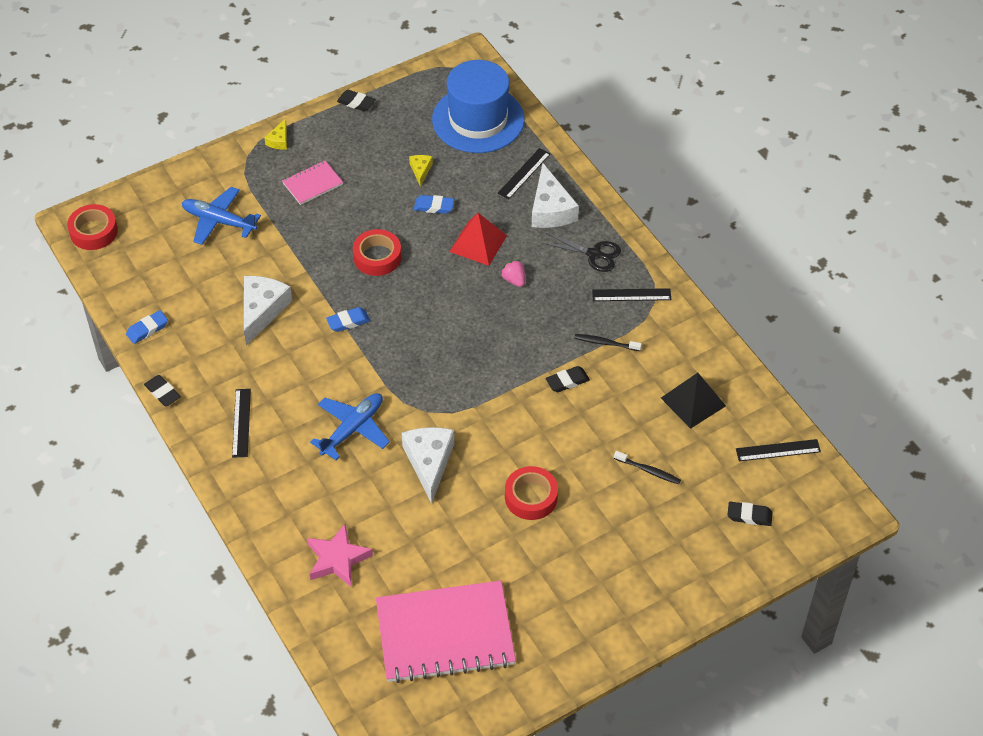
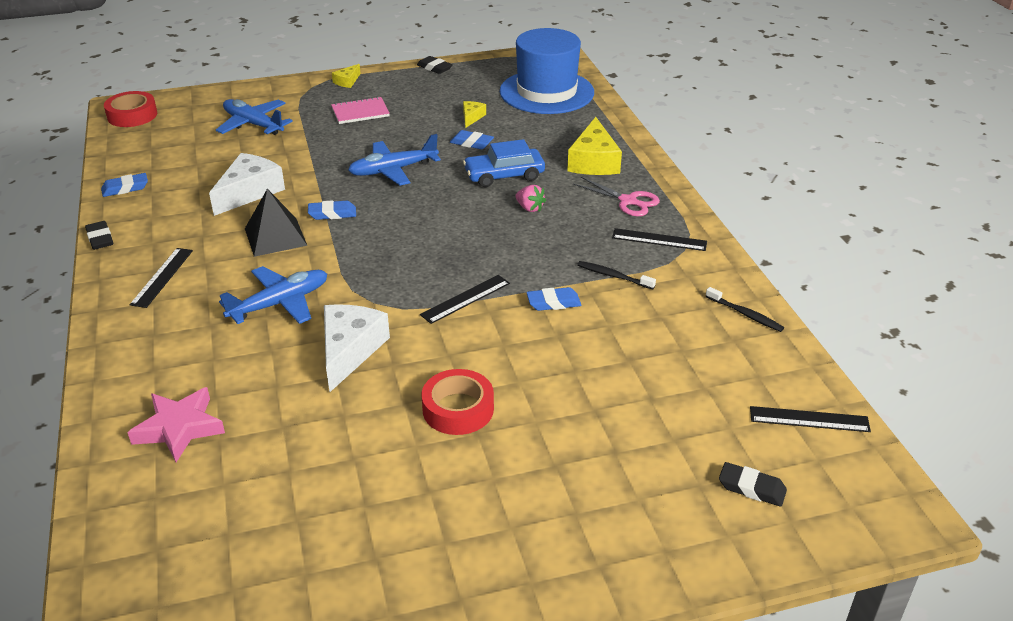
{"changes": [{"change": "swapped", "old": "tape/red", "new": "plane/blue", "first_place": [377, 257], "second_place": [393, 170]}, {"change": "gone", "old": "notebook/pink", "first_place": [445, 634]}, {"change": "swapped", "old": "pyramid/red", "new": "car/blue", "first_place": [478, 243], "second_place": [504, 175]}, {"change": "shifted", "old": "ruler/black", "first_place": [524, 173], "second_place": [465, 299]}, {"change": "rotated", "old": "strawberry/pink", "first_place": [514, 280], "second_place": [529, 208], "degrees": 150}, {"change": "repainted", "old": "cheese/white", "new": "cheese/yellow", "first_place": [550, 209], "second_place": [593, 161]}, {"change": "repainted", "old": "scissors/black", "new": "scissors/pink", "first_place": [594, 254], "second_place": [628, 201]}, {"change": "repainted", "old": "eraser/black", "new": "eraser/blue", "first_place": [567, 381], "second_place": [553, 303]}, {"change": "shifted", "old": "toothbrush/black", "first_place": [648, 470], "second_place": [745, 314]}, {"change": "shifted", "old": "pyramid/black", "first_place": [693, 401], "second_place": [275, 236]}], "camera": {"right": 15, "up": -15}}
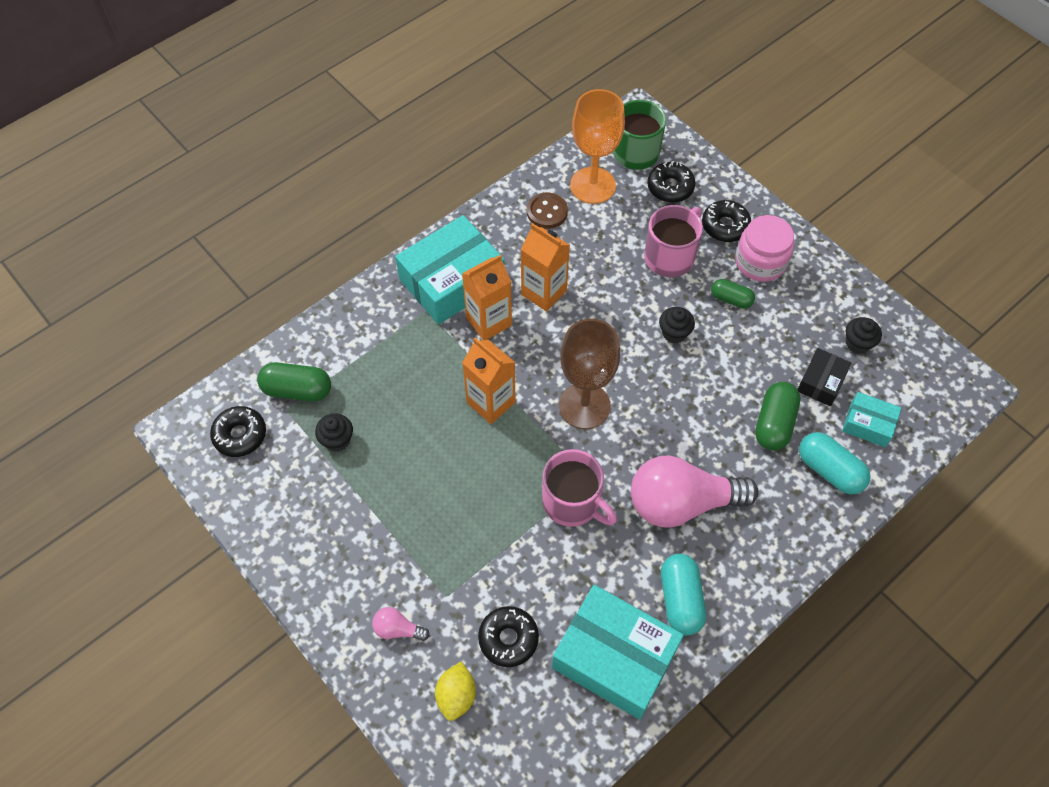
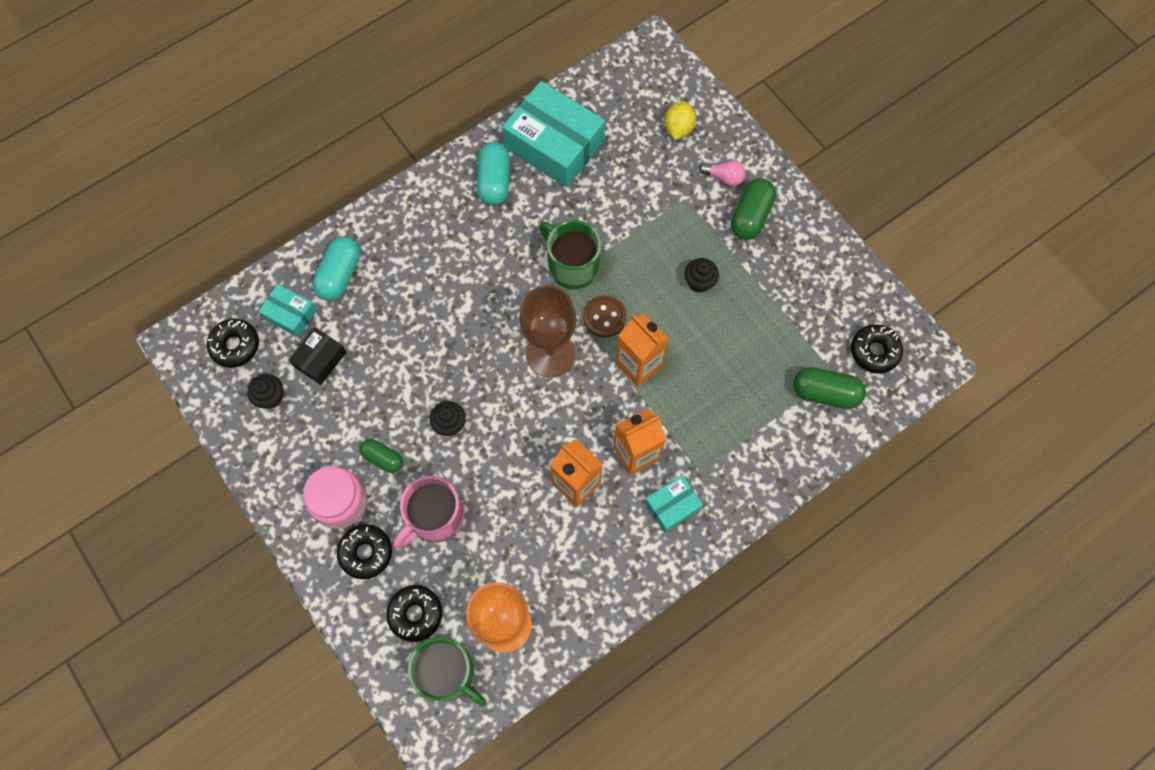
{"changes": [{"change": "shifted", "old": "cupcake/black", "first_place": [337, 440], "second_place": [699, 282]}, {"change": "scaled", "old": "box/turquoise", "first_place": [452, 281], "second_place": [672, 506], "factor": 0.5}, {"change": "shifted", "old": "donut/black", "first_place": [508, 639], "second_place": [235, 346]}, {"change": "shifted", "old": "button/brown", "first_place": [547, 212], "second_place": [604, 317]}, {"change": "repainted", "old": "mug/pink", "new": "mug/green", "first_place": [573, 502], "second_place": [572, 265]}, {"change": "gone", "old": "light bulb/pink", "first_place": [681, 503]}, {"change": "shifted", "old": "capsule/green", "first_place": [774, 423], "second_place": [750, 216]}, {"change": "rotated", "old": "capsule/turquoise", "first_place": [829, 470], "second_place": [340, 275], "degrees": 60}], "camera": {"right": -175, "up": 10}}
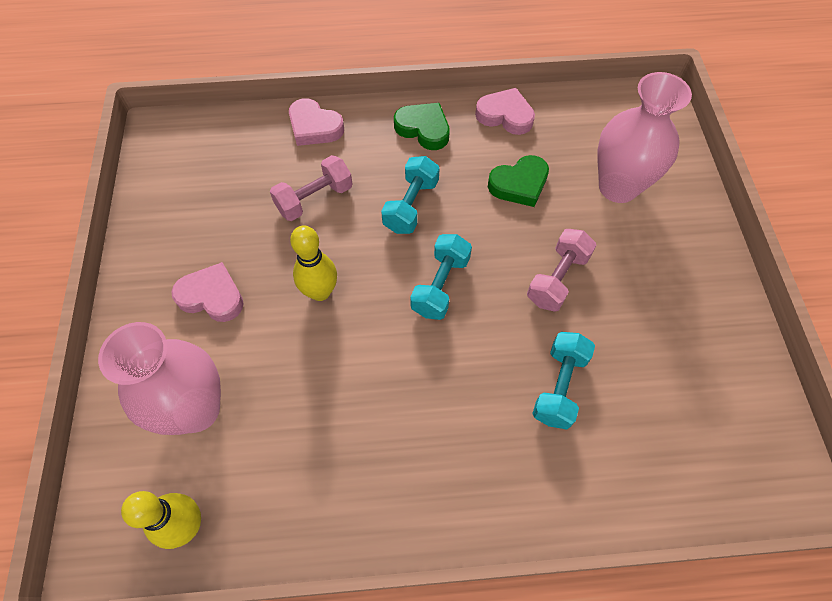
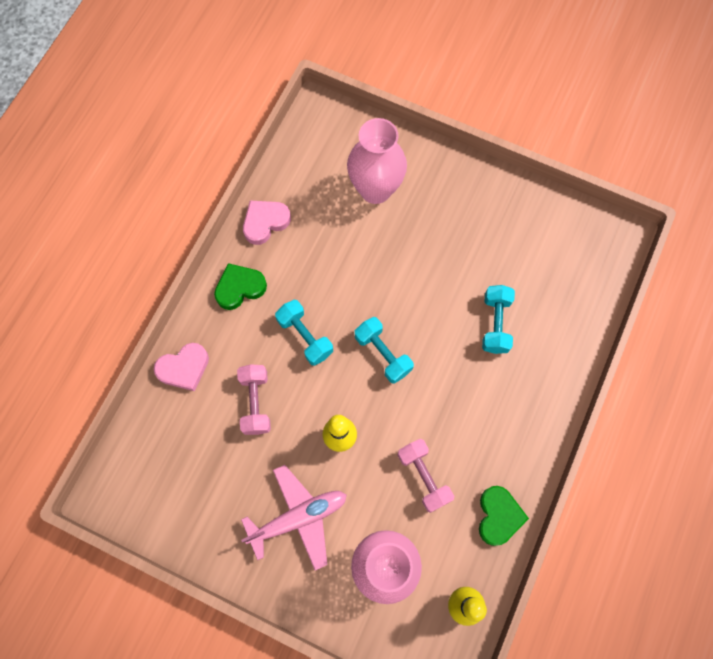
{"changes": [{"change": "swapped", "old": "heart/pink", "new": "plane/pink", "first_place": [212, 296], "second_place": [298, 518]}, {"change": "shifted", "old": "heart/green", "first_place": [519, 184], "second_place": [498, 516]}, {"change": "shifted", "old": "dumbbell/pink", "first_place": [557, 279], "second_place": [423, 477]}, {"change": "rotated", "old": "dumbbell/turquoise", "first_place": [559, 386], "second_place": [495, 324], "degrees": 45}], "camera": {"right": -60, "up": 10}}
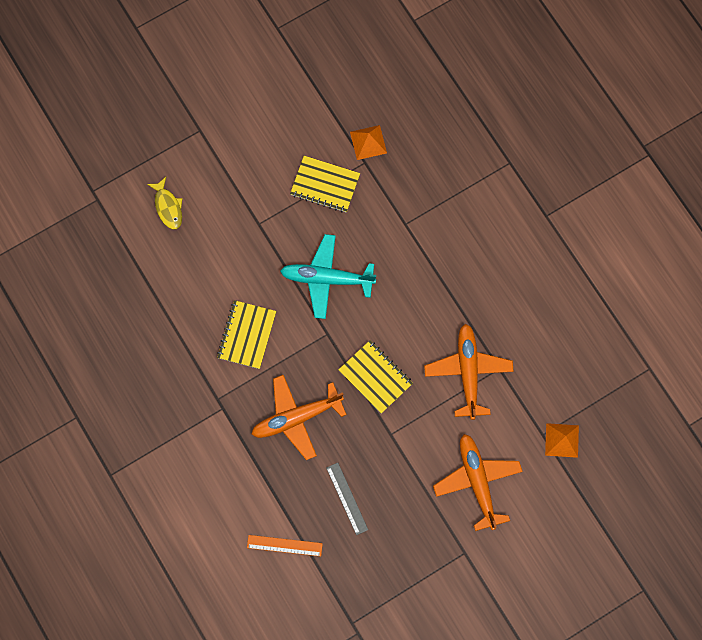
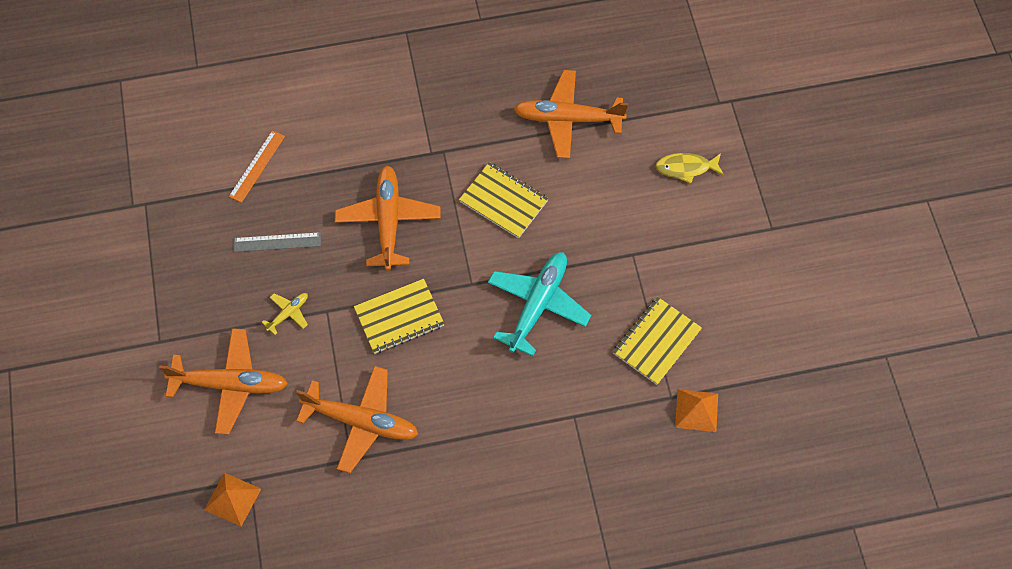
{"changes": [{"change": "new", "new": "plane/yellow", "second_place": [288, 313]}, {"change": "new", "new": "plane/orange", "second_place": [568, 119]}], "camera": {"right": 110, "up": -10}}
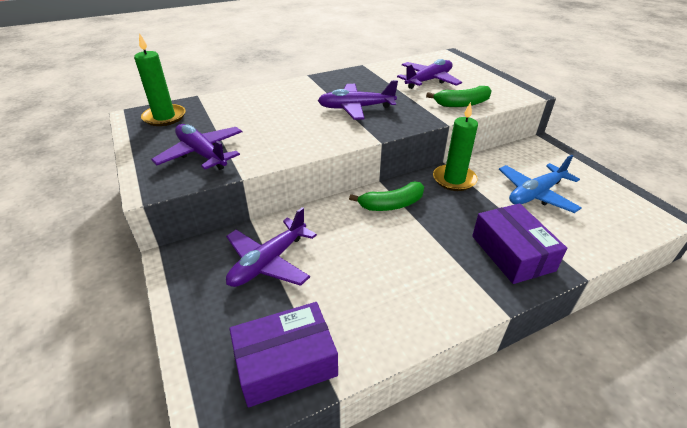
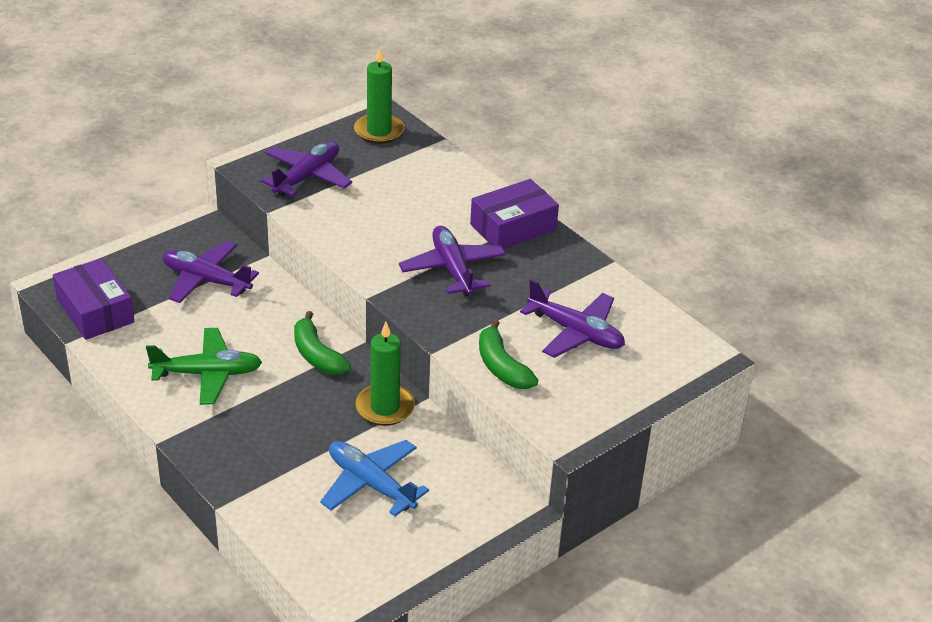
{"changes": [{"change": "shifted", "old": "box/purple", "first_place": [512, 253], "second_place": [513, 227]}, {"change": "new", "new": "plane/green", "second_place": [207, 374]}], "camera": {"right": 75, "up": 0}}
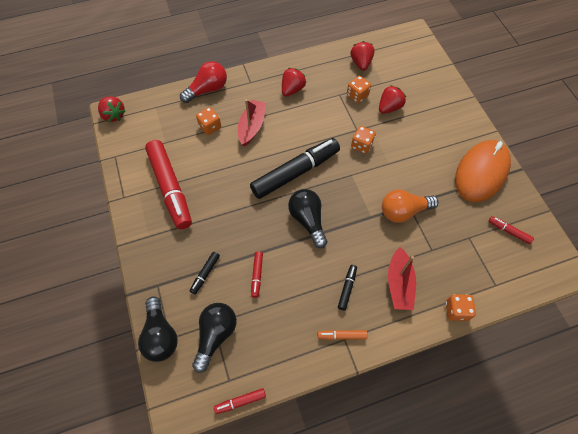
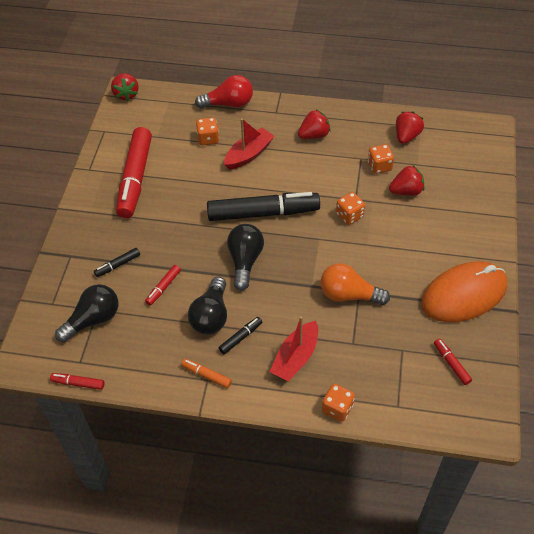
{"changes": [{"change": "shifted", "old": "light bulb/black", "first_place": [160, 335], "second_place": [211, 316]}], "camera": {"right": 30, "up": -10}}
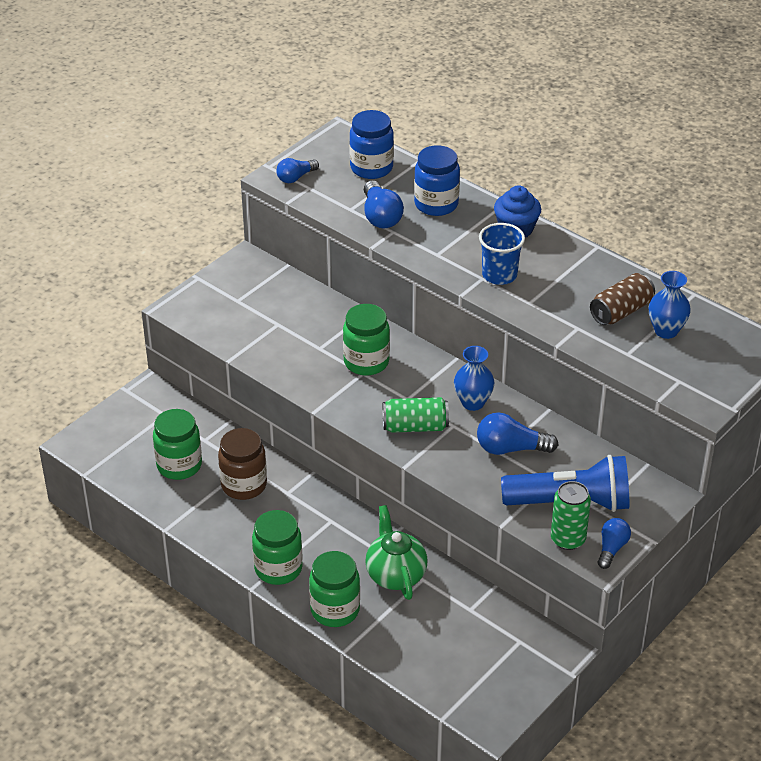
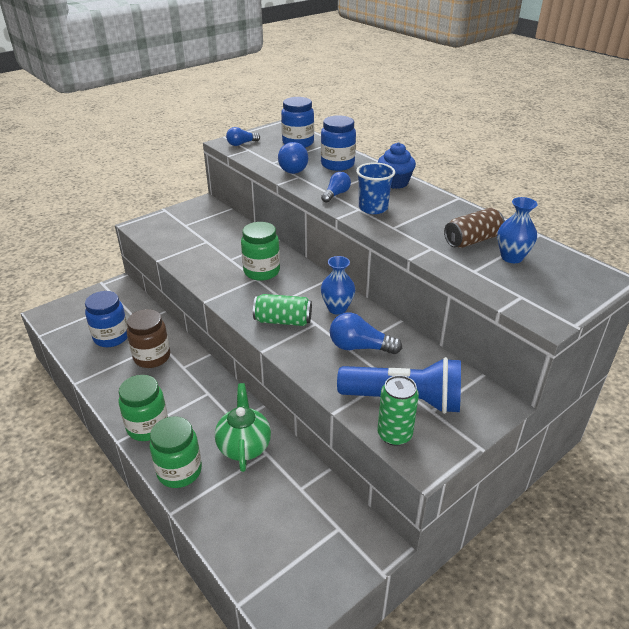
{"changes": [{"change": "repainted", "old": "jar/green", "new": "jar/blue", "first_place": [179, 465], "second_place": [111, 337]}, {"change": "shifted", "old": "light bulb/blue", "first_place": [612, 548], "second_place": [336, 194]}], "camera": {"right": 10, "up": -5}}
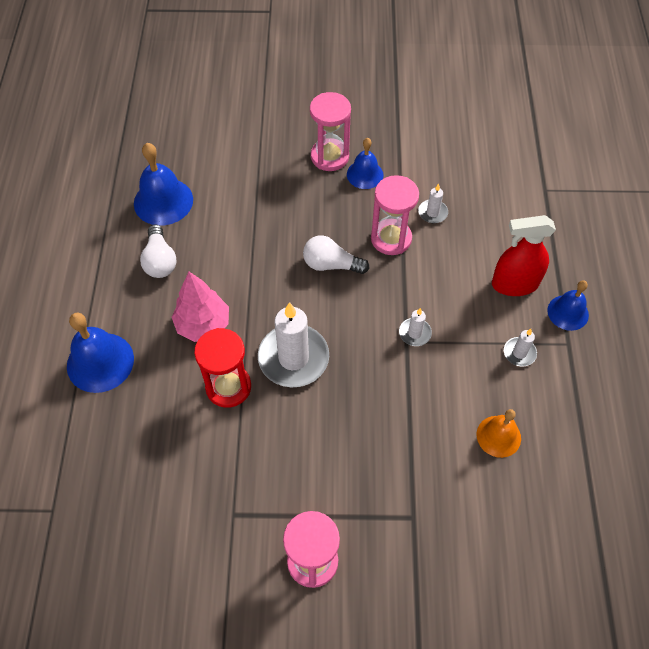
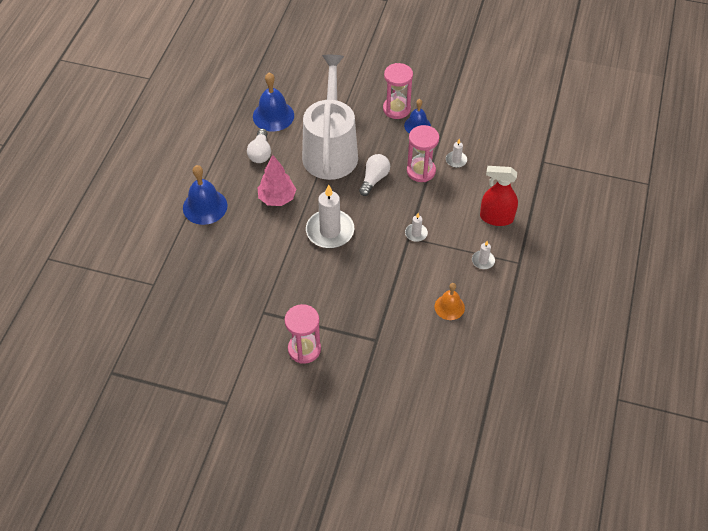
{"changes": [{"change": "gone", "old": "hourglass/red", "first_place": [228, 387]}, {"change": "rotated", "old": "light bulb/white", "first_place": [331, 265], "second_place": [374, 179], "degrees": 90}, {"change": "gone", "old": "bell/blue", "first_place": [568, 312]}, {"change": "new", "new": "watering can/white", "second_place": [330, 150]}], "camera": {"right": 15, "up": -5}}
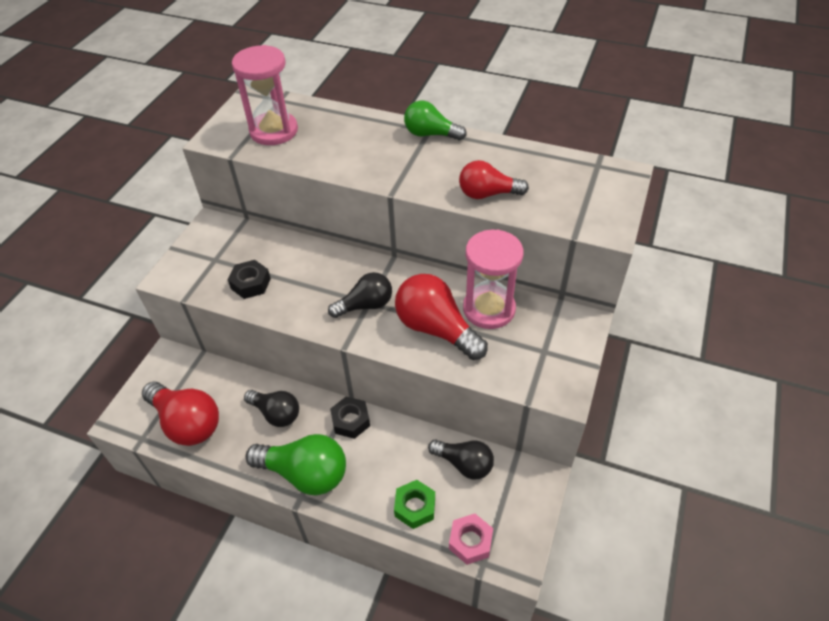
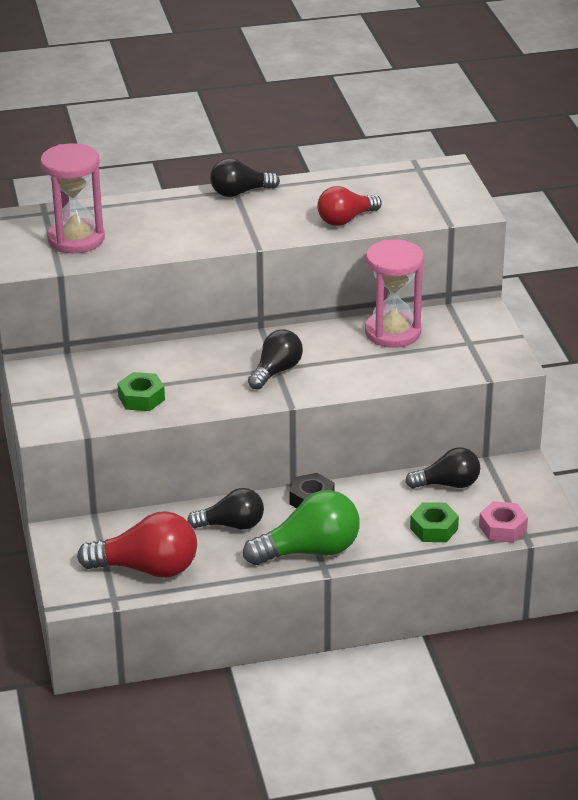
{"changes": [{"change": "repainted", "old": "nut/black", "new": "nut/green", "first_place": [250, 283], "second_place": [141, 398]}, {"change": "gone", "old": "light bulb/red", "first_place": [436, 329]}, {"change": "repainted", "old": "light bulb/green", "new": "light bulb/black", "first_place": [430, 134], "second_place": [240, 192]}], "camera": {"right": -35, "up": -15}}
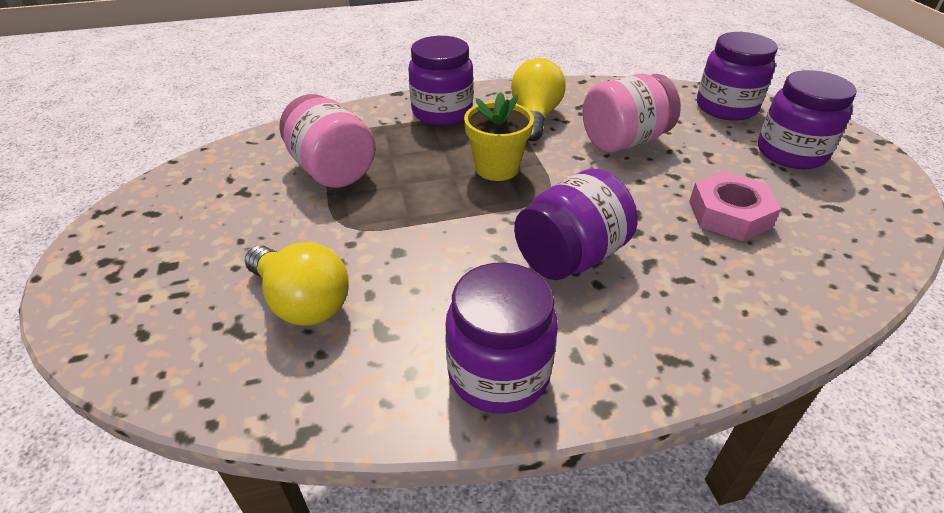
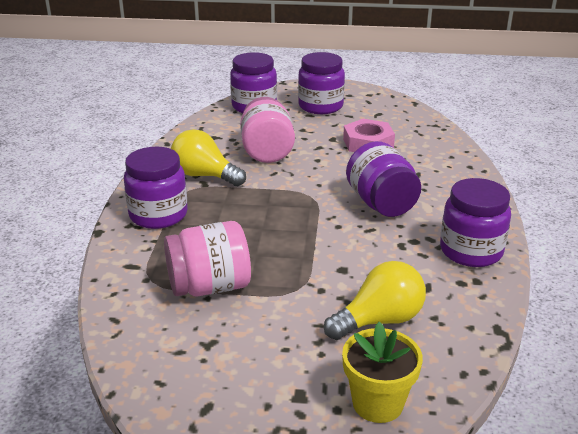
{"changes": [{"change": "shifted", "old": "flower pot/yellow", "first_place": [497, 168], "second_place": [377, 403]}], "camera": {"right": -70, "up": -10}}
